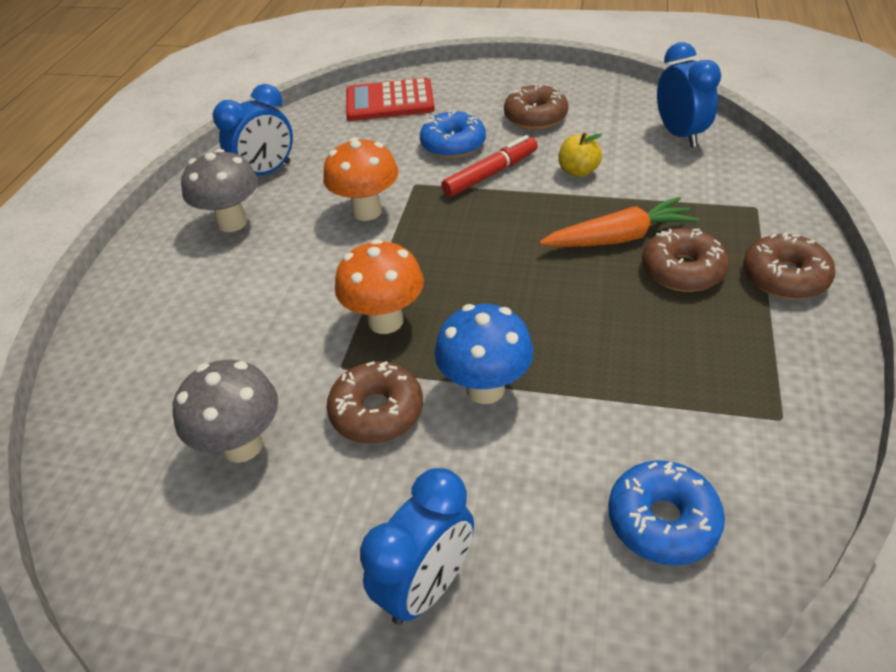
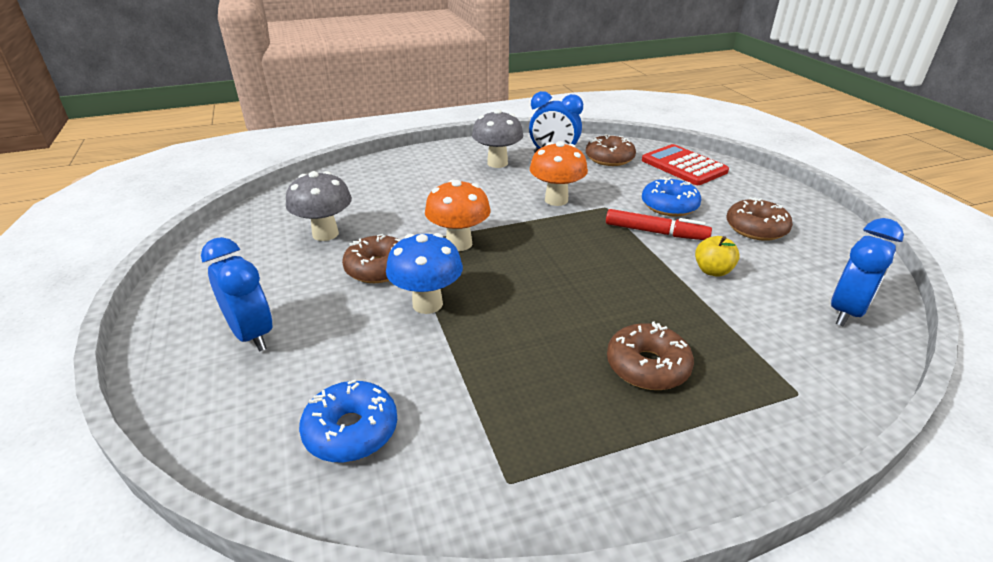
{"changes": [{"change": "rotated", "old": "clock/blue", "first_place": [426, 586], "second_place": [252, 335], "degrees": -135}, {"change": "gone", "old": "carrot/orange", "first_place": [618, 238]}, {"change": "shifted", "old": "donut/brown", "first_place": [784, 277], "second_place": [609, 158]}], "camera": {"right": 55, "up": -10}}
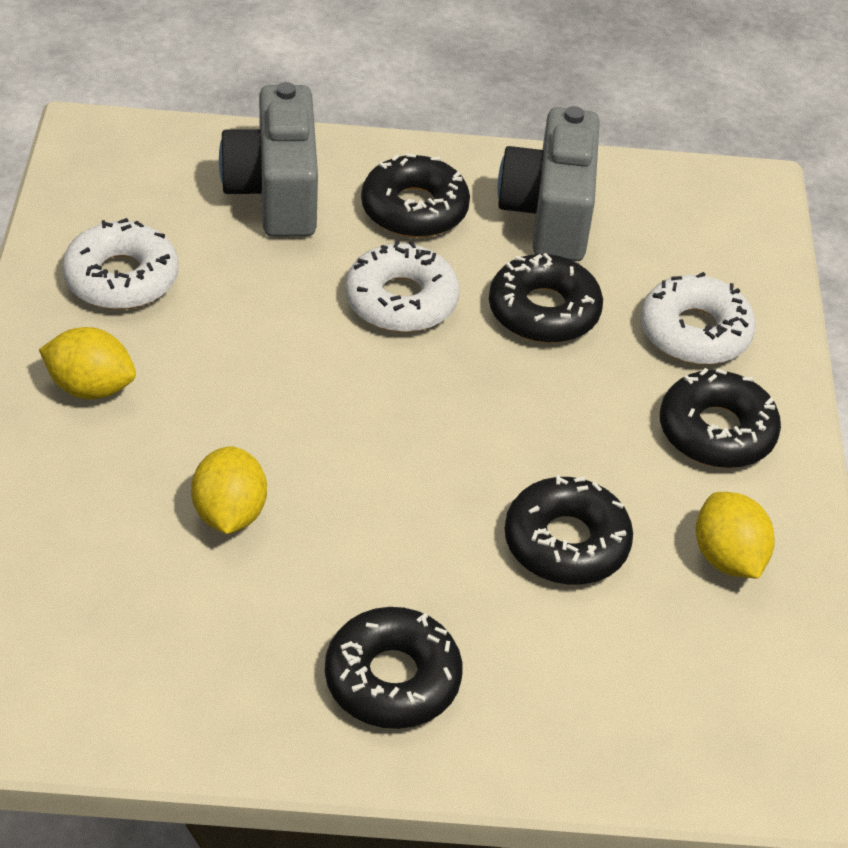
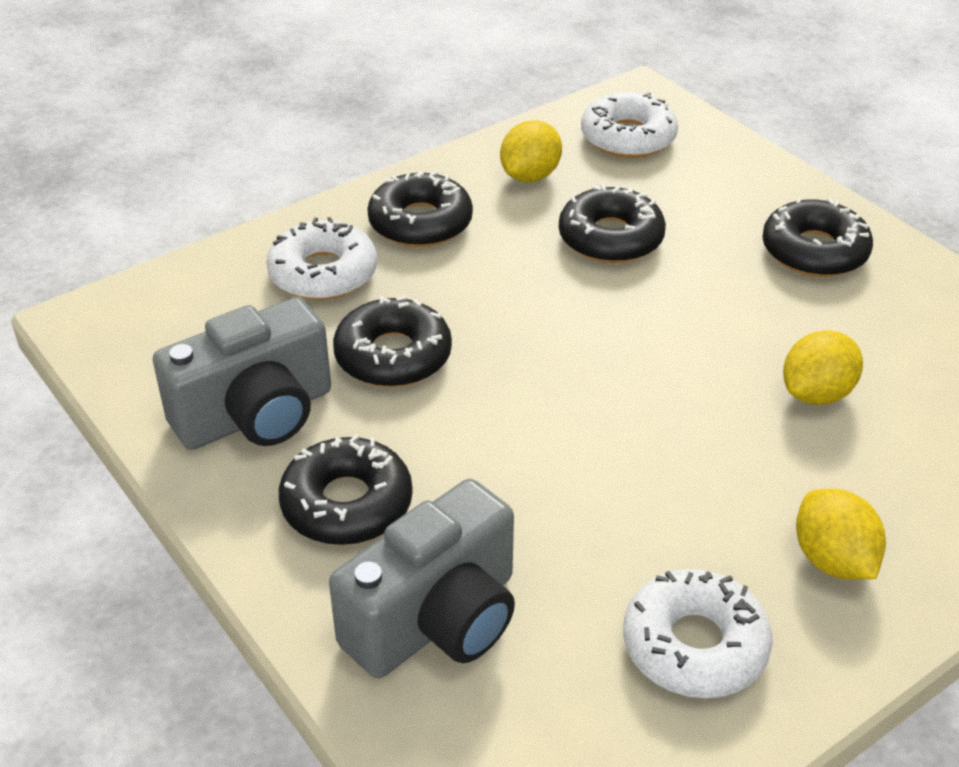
{"changes": [{"change": "shifted", "old": "donut/white", "first_place": [401, 300], "second_place": [628, 137]}], "camera": {"right": -125, "up": -5}}
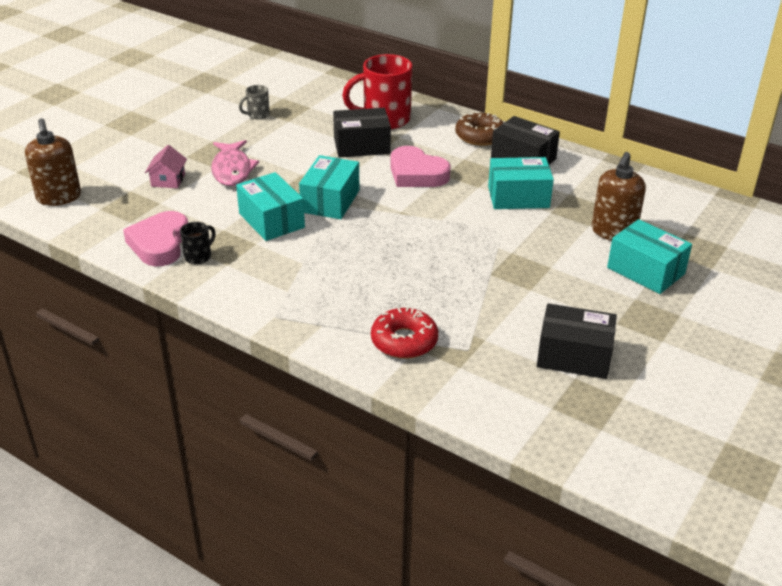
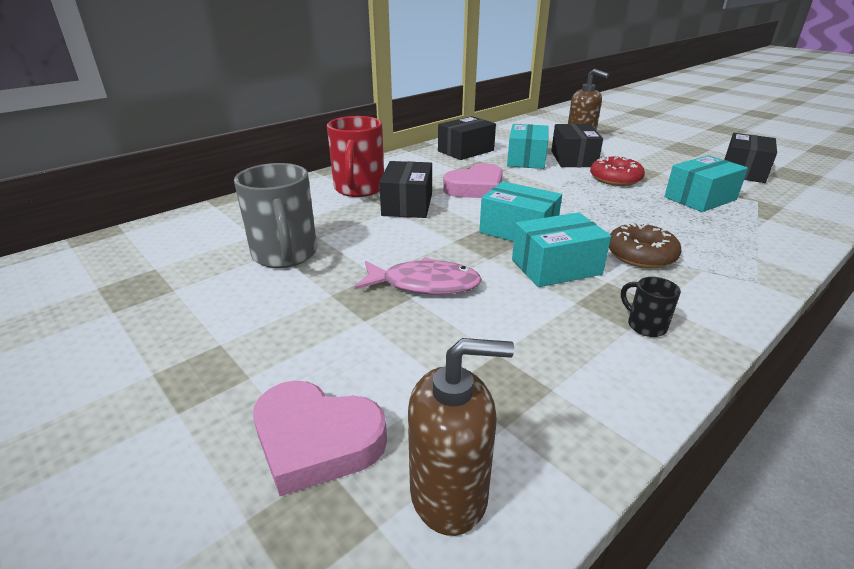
{"changes": [{"change": "shifted", "old": "heart/pink", "first_place": [160, 244], "second_place": [316, 441]}, {"change": "gone", "old": "house/pink", "first_place": [168, 180]}, {"change": "scaled", "old": "mug/grey", "first_place": [257, 115], "second_place": [285, 255], "factor": 2.14}, {"change": "shifted", "old": "donut/red", "first_place": [404, 341], "second_place": [615, 179]}, {"change": "shifted", "old": "donut/brown", "first_place": [480, 136], "second_place": [641, 255]}, {"change": "shifted", "old": "box/turquoise", "first_place": [645, 271], "second_place": [700, 198]}, {"change": "new", "new": "box/black", "second_place": [573, 159]}], "camera": {"right": -75, "up": -5}}
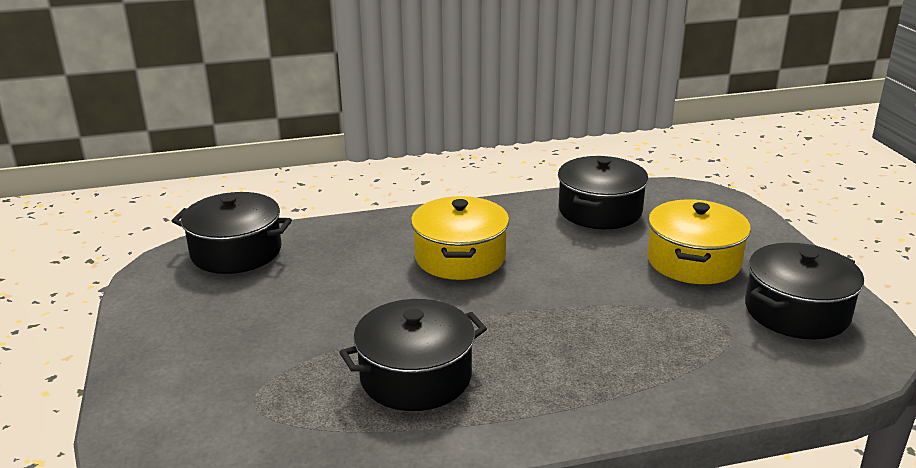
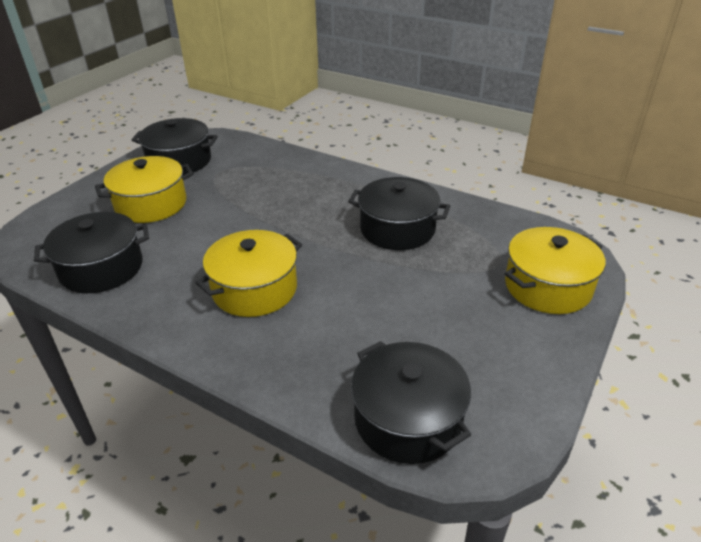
{"changes": [{"change": "new", "new": "pot/yellow", "second_place": [547, 286]}], "camera": {"right": -135, "up": 10}}
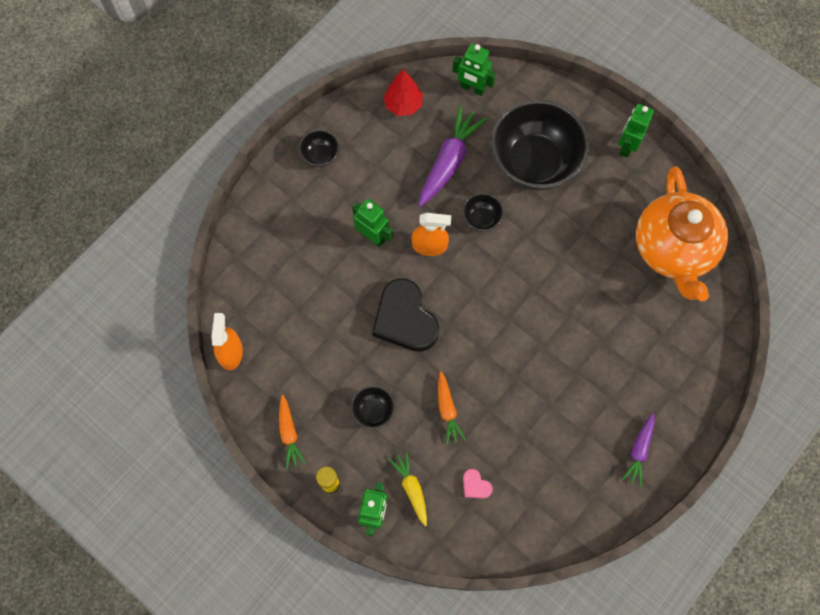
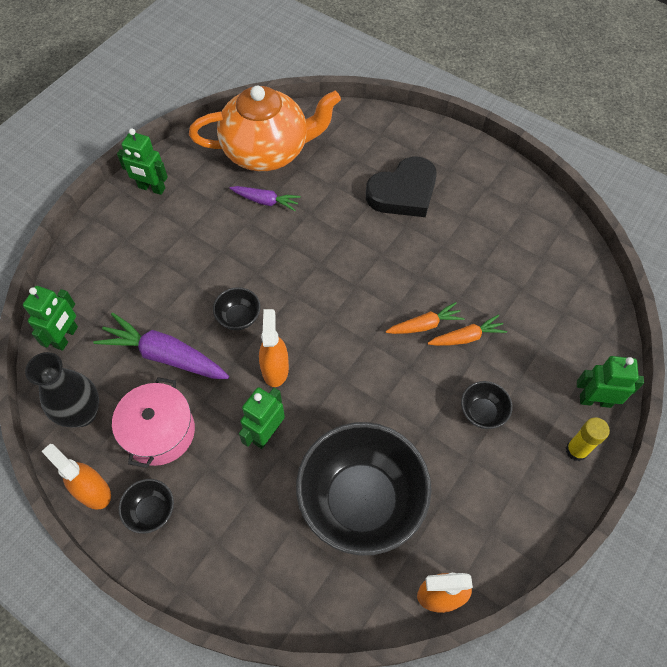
{"changes": [{"change": "shifted", "old": "carrot/orange", "first_place": [289, 433], "second_place": [424, 325]}, {"change": "shifted", "old": "heart/black", "first_place": [405, 319], "second_place": [403, 192]}, {"change": "swapped", "old": "tree/red", "new": "vase/black", "first_place": [403, 104], "second_place": [82, 413]}, {"change": "gone", "old": "carrot/yellow", "first_place": [411, 488]}, {"change": "gone", "old": "heart/pink", "first_place": [475, 485]}, {"change": "shifted", "old": "bowl/black", "first_place": [534, 162], "second_place": [361, 501]}, {"change": "shifted", "old": "carrot/purple", "first_place": [639, 451], "second_place": [266, 201]}, {"change": "new", "new": "spray bottle/orange", "second_place": [93, 491]}, {"change": "new", "new": "pot/pink", "second_place": [159, 432]}], "camera": {"right": -95, "up": -10}}
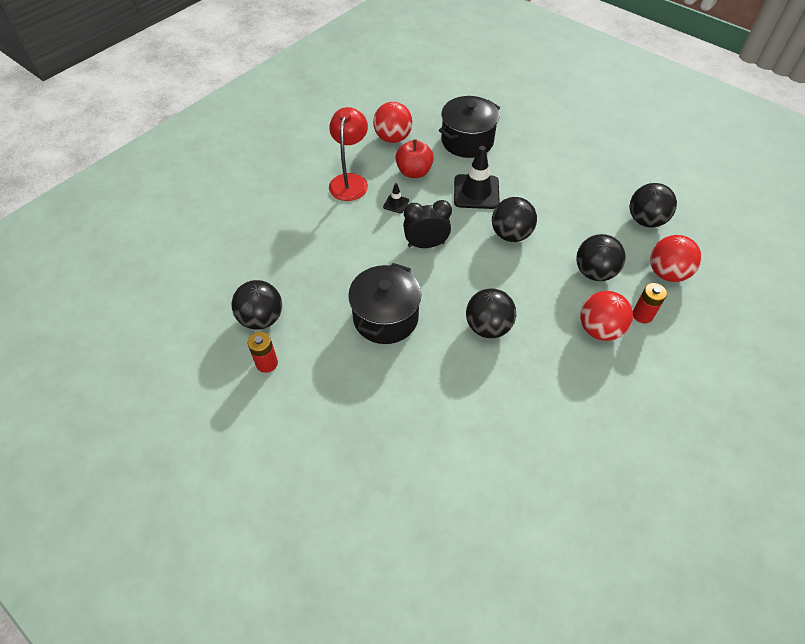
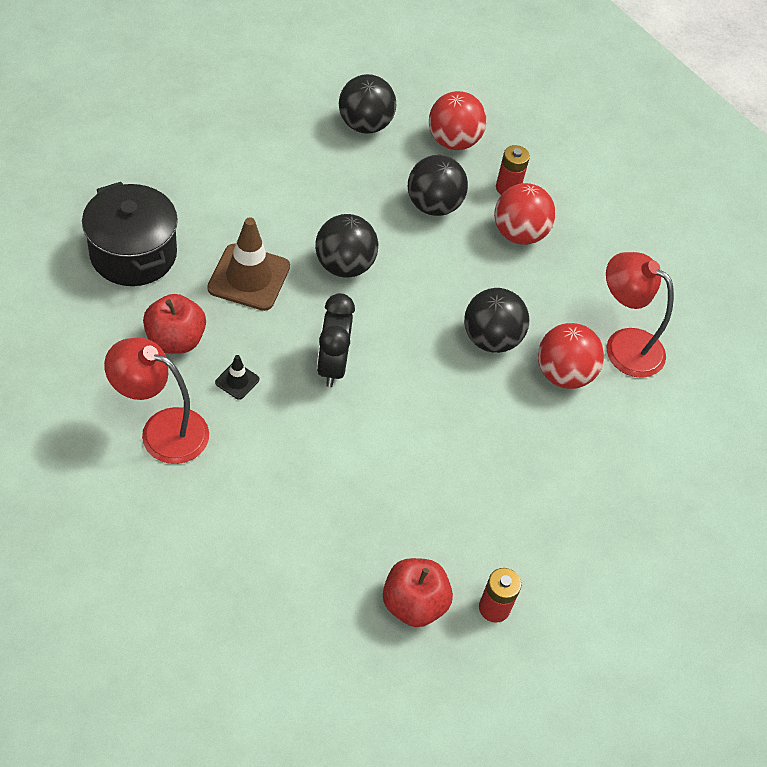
{"changes": [{"change": "swapped", "old": "ball/black", "new": "apple/red", "first_place": [261, 319], "second_place": [413, 604]}, {"change": "gone", "old": "pot/black", "first_place": [385, 318]}, {"change": "shifted", "old": "ball/red", "first_place": [393, 138], "second_place": [563, 374]}, {"change": "repainted", "old": "traffic cone/black", "new": "traffic cone/brown", "first_place": [476, 192], "second_place": [249, 277]}, {"change": "new", "new": "lamp/red", "second_place": [624, 345]}], "camera": {"right": -85, "up": 0}}
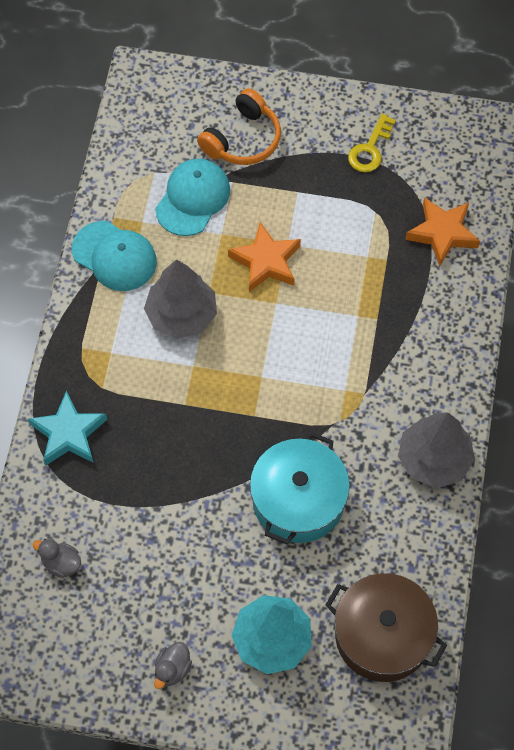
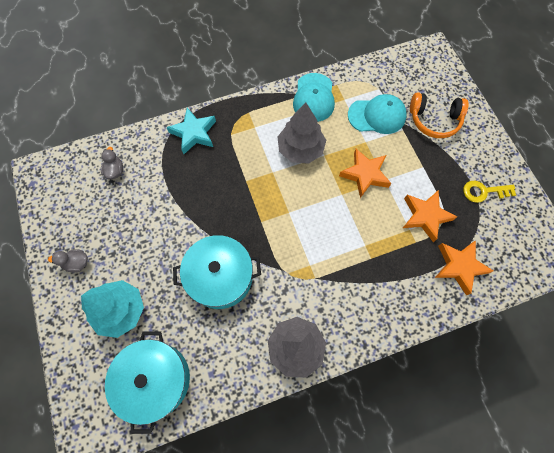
{"changes": [{"change": "repainted", "old": "pot/brown", "new": "pot/turquoise", "first_place": [382, 635], "second_place": [155, 379]}, {"change": "new", "new": "star/orange", "second_place": [425, 216]}], "camera": {"right": 60, "up": 5}}
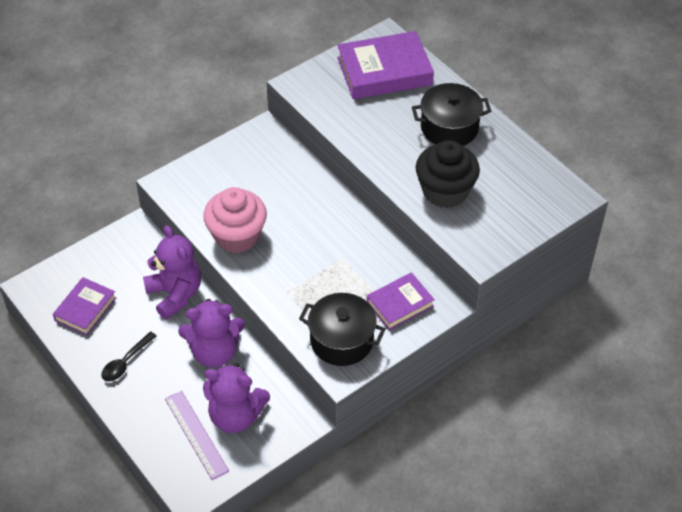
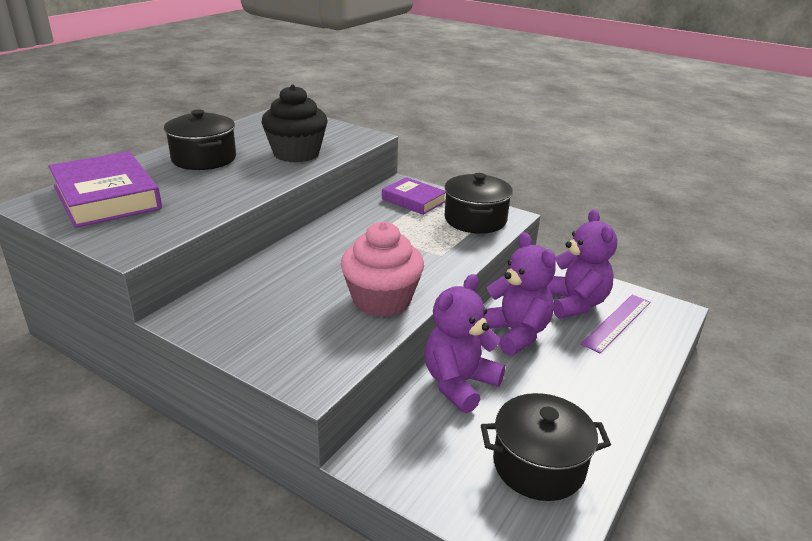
{"changes": [{"change": "swapped", "old": "book/purple", "new": "pot/black", "first_place": [85, 309], "second_place": [538, 465]}, {"change": "gone", "old": "spoon/black", "first_place": [126, 362]}], "camera": {"right": -110, "up": -20}}
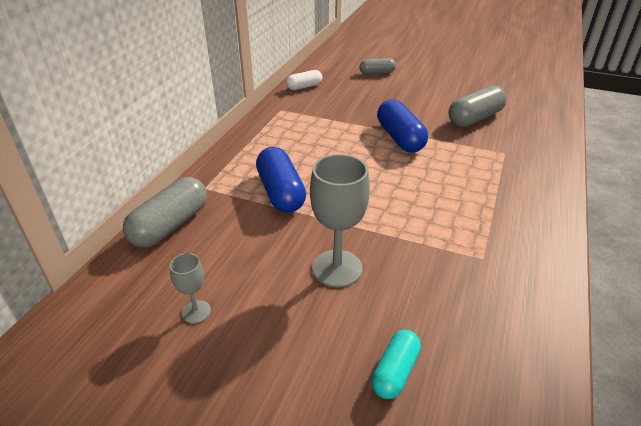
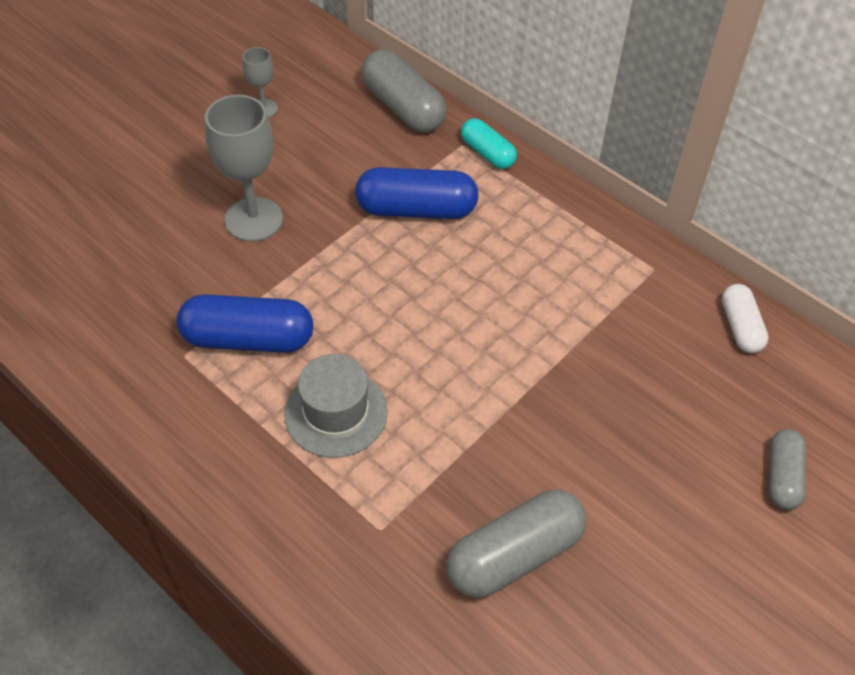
{"changes": [{"change": "shifted", "old": "capsule/turquoise", "first_place": [395, 371], "second_place": [487, 153]}, {"change": "shifted", "old": "capsule/blue", "first_place": [400, 138], "second_place": [248, 339]}, {"change": "rotated", "old": "capsule/grey", "first_place": [475, 118], "second_place": [514, 555], "degrees": 75}, {"change": "new", "new": "hat/grey", "second_place": [336, 413]}], "camera": {"right": 110, "up": 15}}
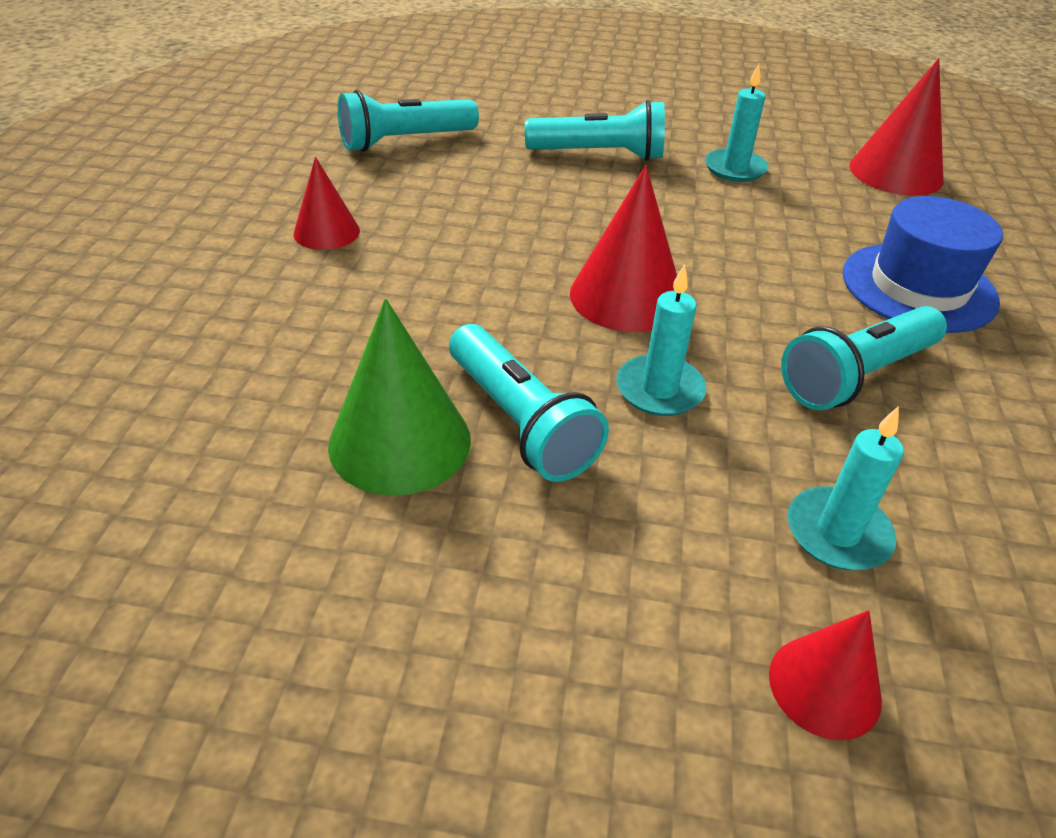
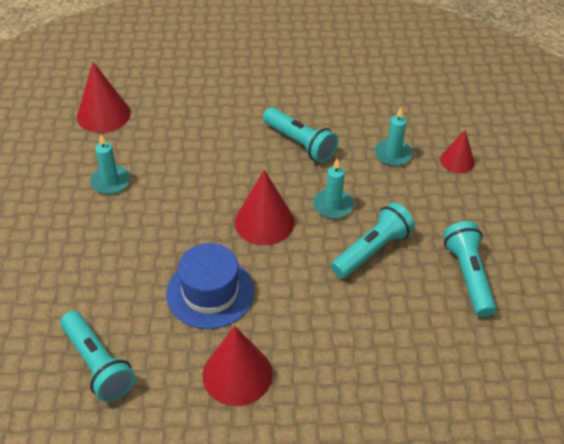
{"changes": [{"change": "scaled", "old": "cone/red", "first_place": [326, 232], "second_place": [237, 374], "factor": 1.63}, {"change": "gone", "old": "cone/green", "first_place": [400, 441]}, {"change": "shifted", "old": "flashlight/turquoise", "first_place": [599, 154], "second_place": [468, 276]}, {"change": "shifted", "old": "hat/blue", "first_place": [918, 287], "second_place": [210, 292]}], "camera": {"right": -100, "up": 5}}
